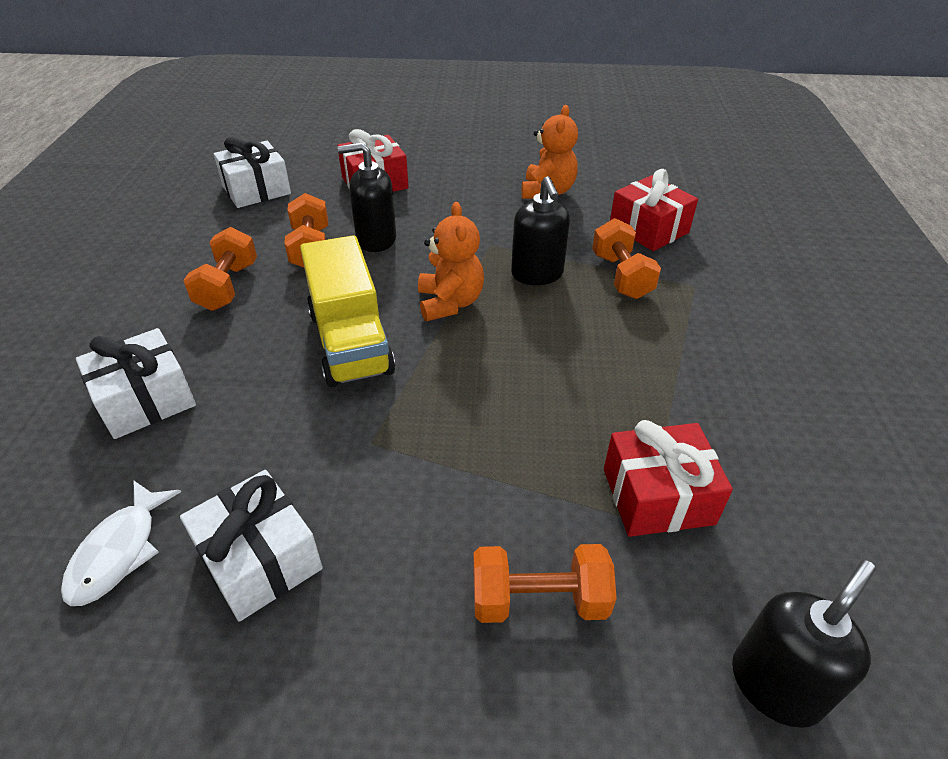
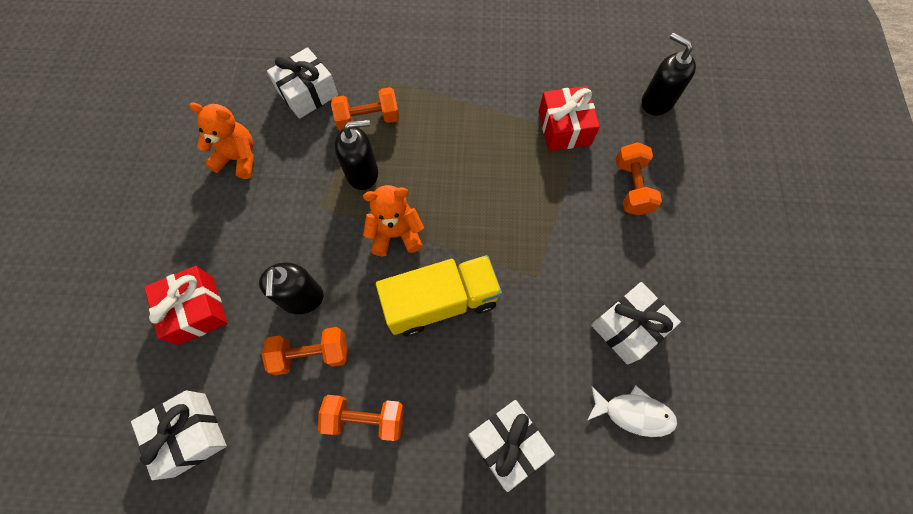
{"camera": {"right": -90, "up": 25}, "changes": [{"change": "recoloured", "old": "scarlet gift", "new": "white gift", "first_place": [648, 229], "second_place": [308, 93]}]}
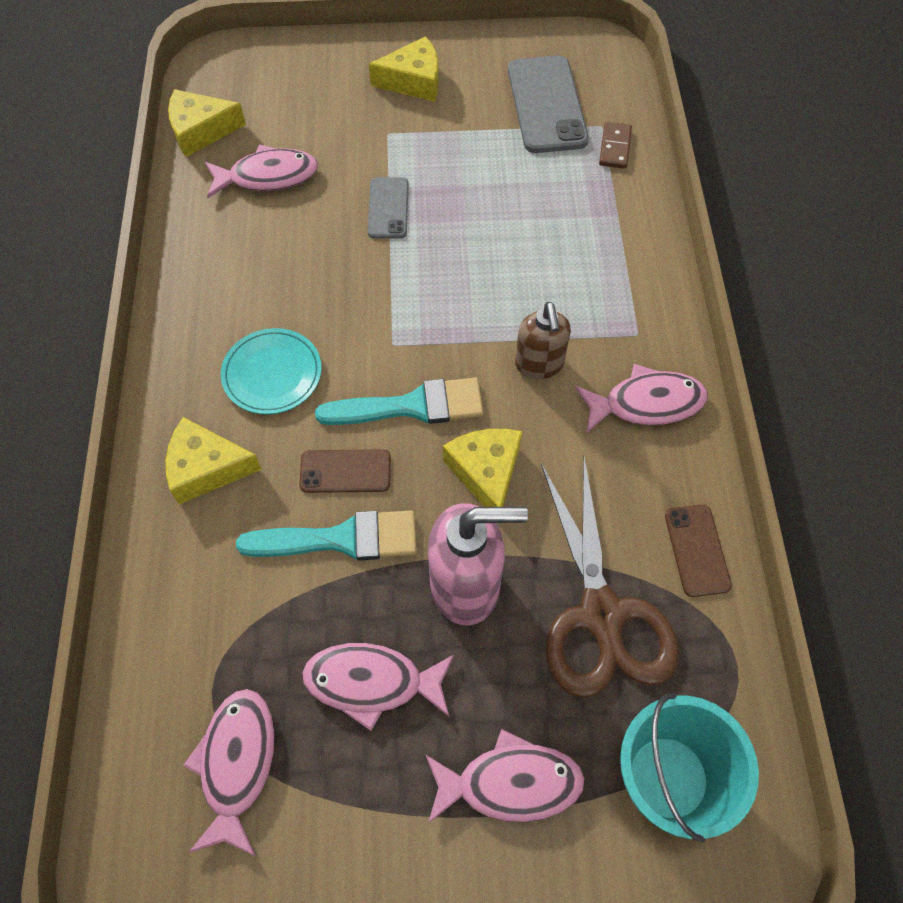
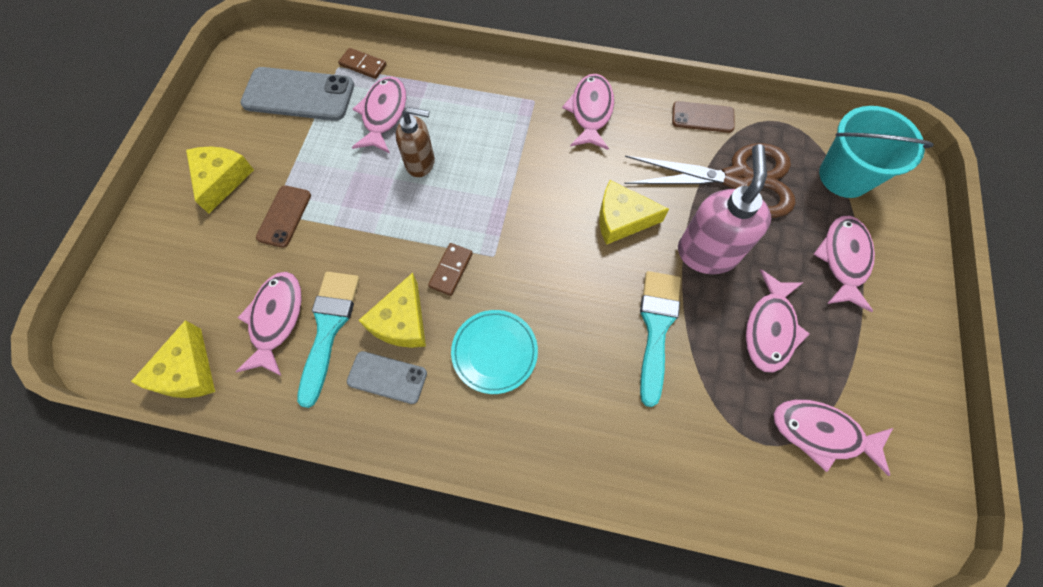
{"camera": {"right": -75, "up": 5}, "changes": [{"change": "moved", "old": "golden cheese wedge", "first_place": [206, 468], "second_place": [402, 322]}, {"change": "moved", "old": "russet smartphone", "first_place": [345, 471], "second_place": [284, 216]}, {"change": "moved", "old": "aqua brush", "first_place": [411, 406], "second_place": [328, 328]}, {"change": "moved", "old": "ash-grey smartphone", "first_place": [388, 208], "second_place": [387, 377]}, {"change": "moved", "old": "russet soap pump", "first_place": [539, 365], "second_place": [421, 163]}, {"change": "added", "new": "rosy fish figure", "second_place": [383, 114]}, {"change": "added", "new": "russet domino tile", "second_place": [451, 270]}]}
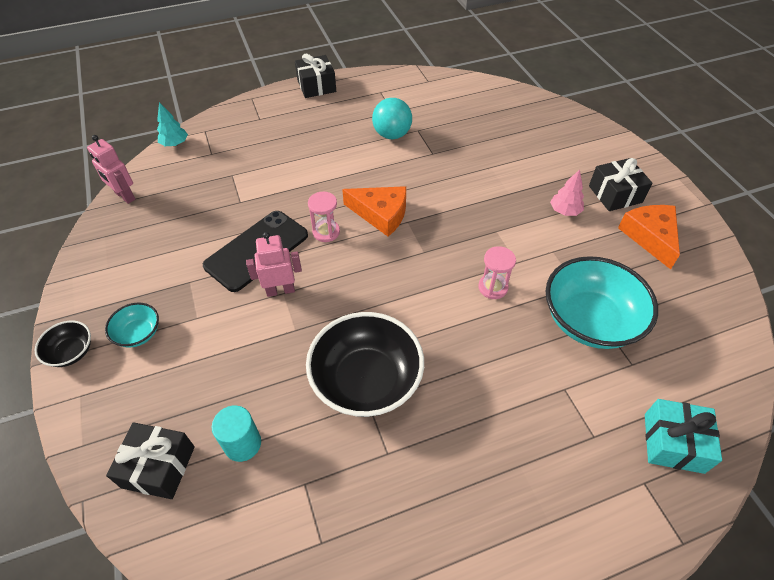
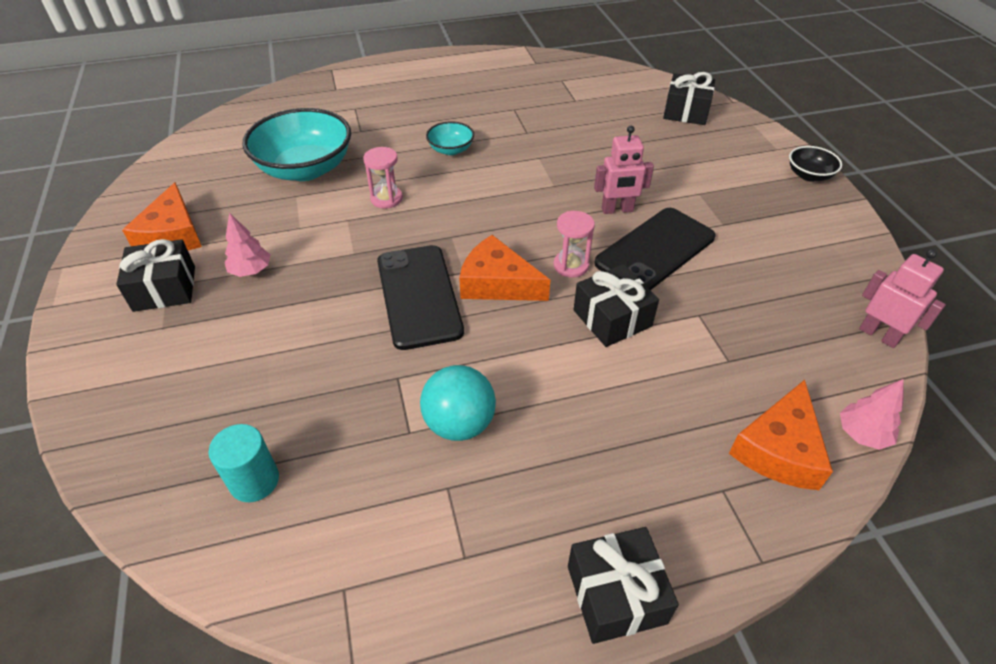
{"camera": {"right": -175, "up": -5}, "changes": [{"change": "moved", "old": "aqua bowl", "first_place": [138, 333], "second_place": [451, 149]}, {"change": "recoloured", "old": "aqua fir tree", "new": "rosy fir tree", "first_place": [175, 144], "second_place": [862, 434]}, {"change": "moved", "old": "aqua cylinder", "first_place": [242, 444], "second_place": [254, 481]}, {"change": "removed", "old": "black bowl", "first_place": [366, 380]}, {"change": "removed", "old": "aqua gift", "first_place": [673, 443]}, {"change": "added", "new": "black smartphone", "second_place": [419, 296]}, {"change": "added", "new": "black gift", "second_place": [612, 318]}, {"change": "added", "new": "bright orange cheese wedge", "second_place": [779, 449]}]}
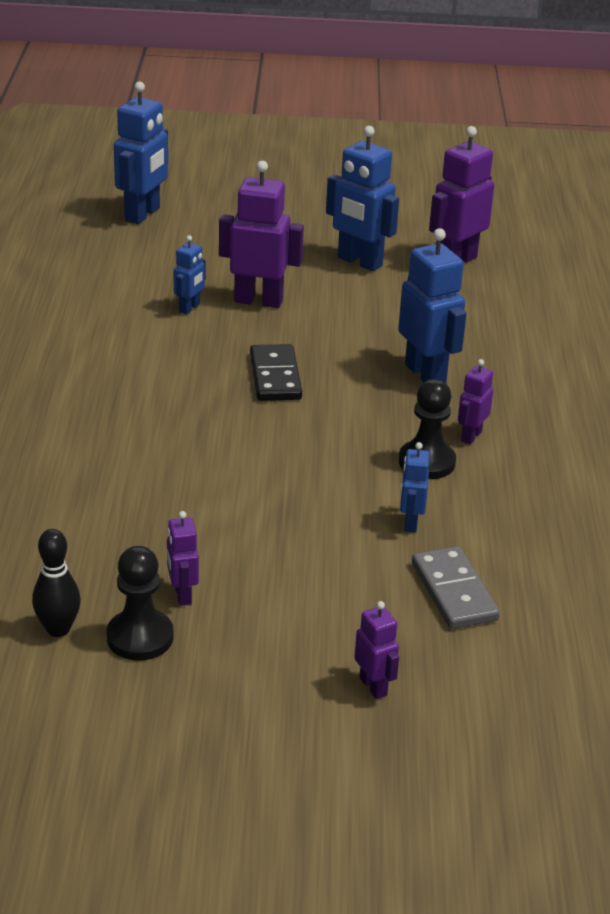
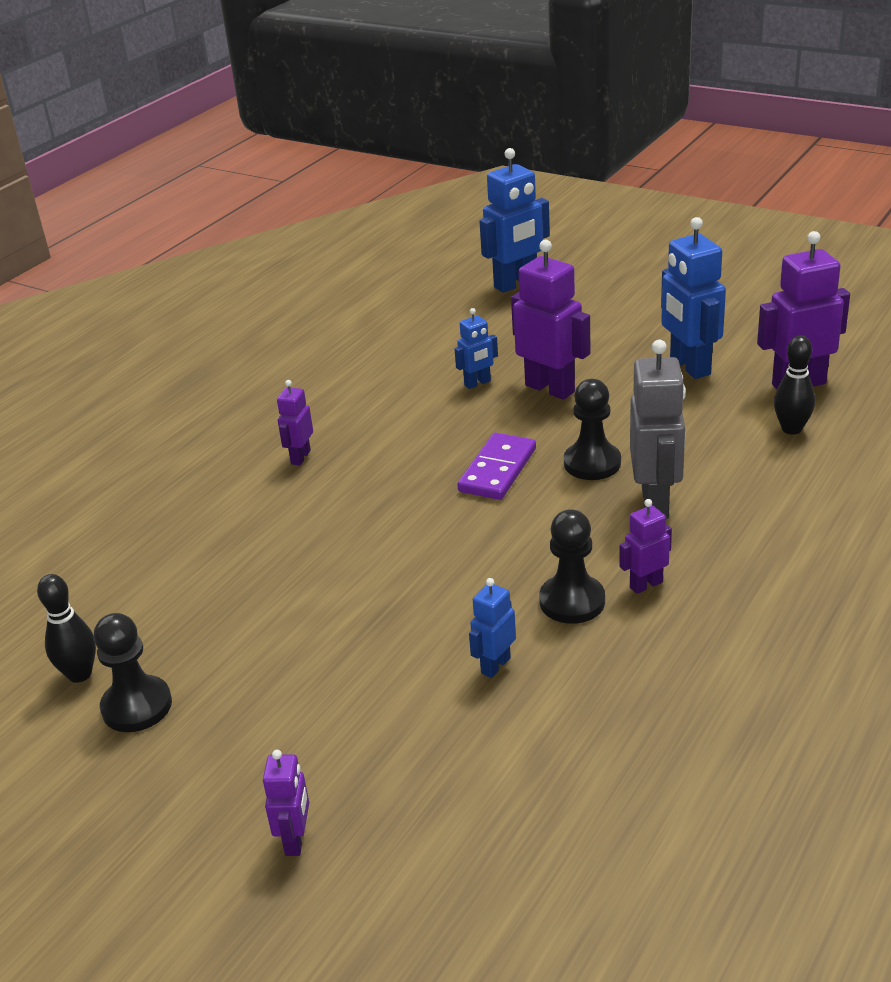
{"camera": {"right": 35, "up": 0}, "changes": [{"change": "moved", "old": "royal purple toy robot", "first_place": [182, 595], "second_place": [300, 457]}, {"change": "recoloured", "old": "black domino tile", "new": "royal purple domino tile", "first_place": [275, 376], "second_place": [497, 470]}, {"change": "recoloured", "old": "blue toy robot", "new": "ash-grey toy robot", "first_place": [426, 374], "second_place": [656, 503]}, {"change": "removed", "old": "ash-grey domino tile", "first_place": [454, 591]}, {"change": "added", "new": "black chess pawn", "second_place": [592, 463]}, {"change": "added", "new": "black bowling pin", "second_place": [791, 429]}]}
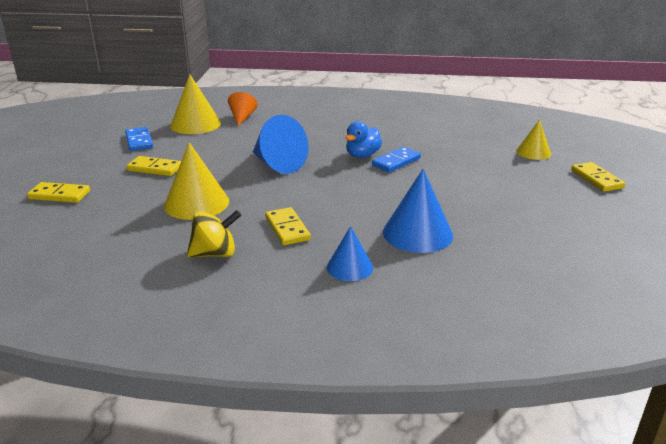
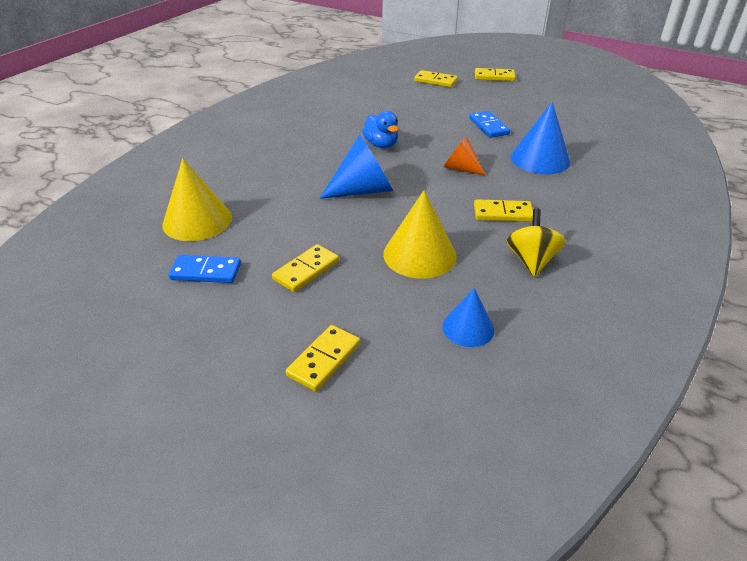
{"camera": {"right": -65, "up": 10}, "changes": [{"change": "moved", "old": "bright orange solid cone", "first_place": [242, 117], "second_place": [460, 168]}, {"change": "moved", "old": "blue solid cone", "first_place": [349, 267], "second_place": [468, 328]}, {"change": "moved", "old": "blue domino tile", "first_place": [396, 162], "second_place": [488, 126]}, {"change": "replaced", "old": "golden solid cone", "new": "golden domino tile", "first_place": [533, 152], "second_place": [435, 81]}]}
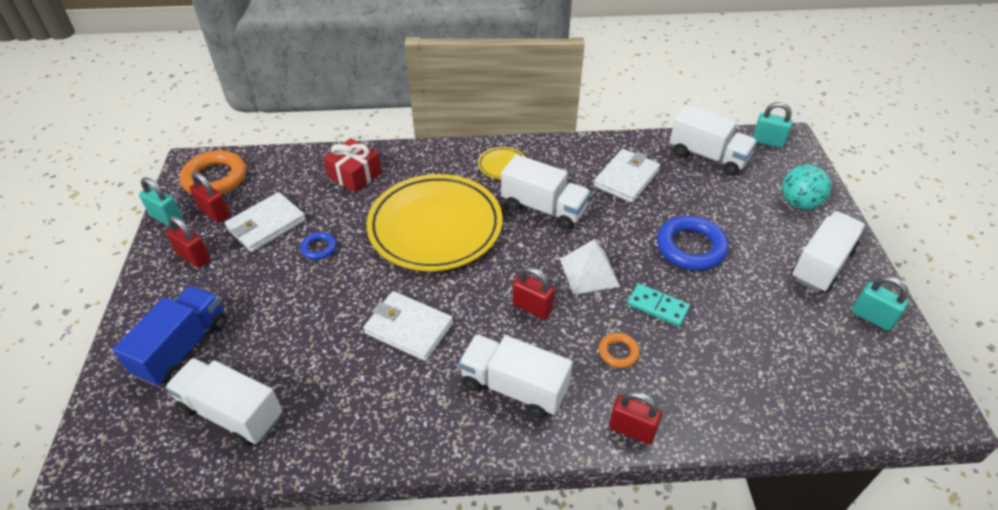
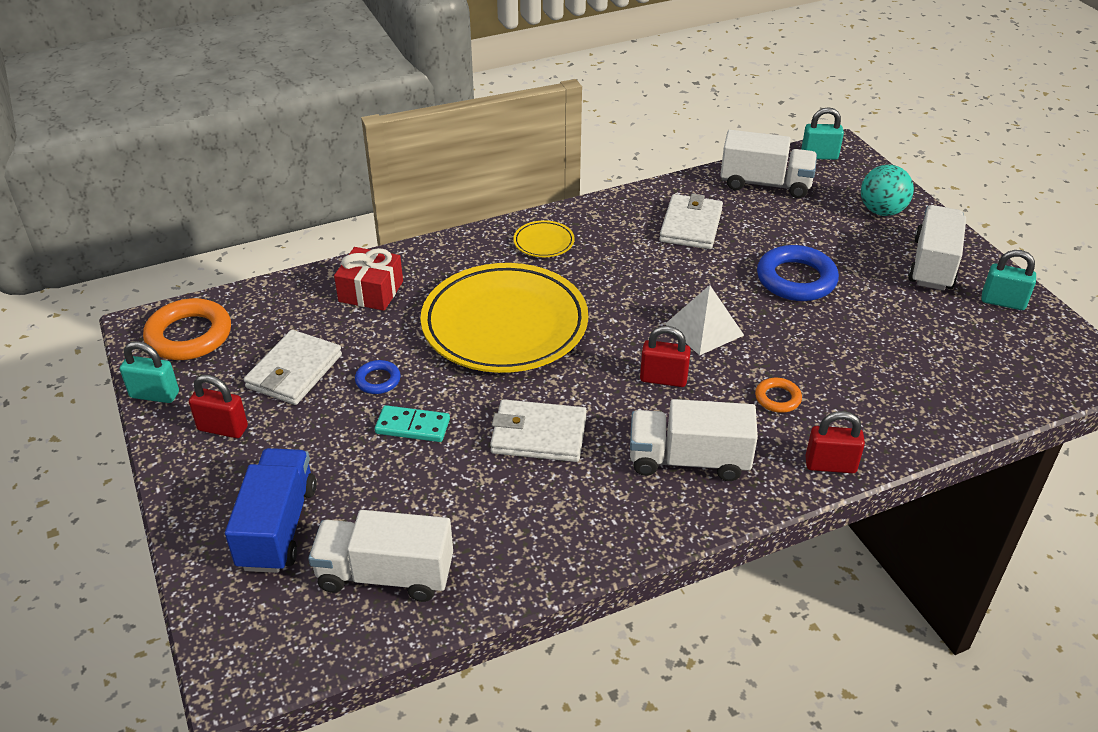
{"camera": {"right": -20, "up": -5}, "changes": [{"change": "removed", "old": "scarlet padlock", "first_place": [214, 213]}, {"change": "removed", "old": "white lorry", "first_place": [544, 208]}, {"change": "moved", "old": "aqua domino tile", "first_place": [658, 306], "second_place": [413, 426]}]}
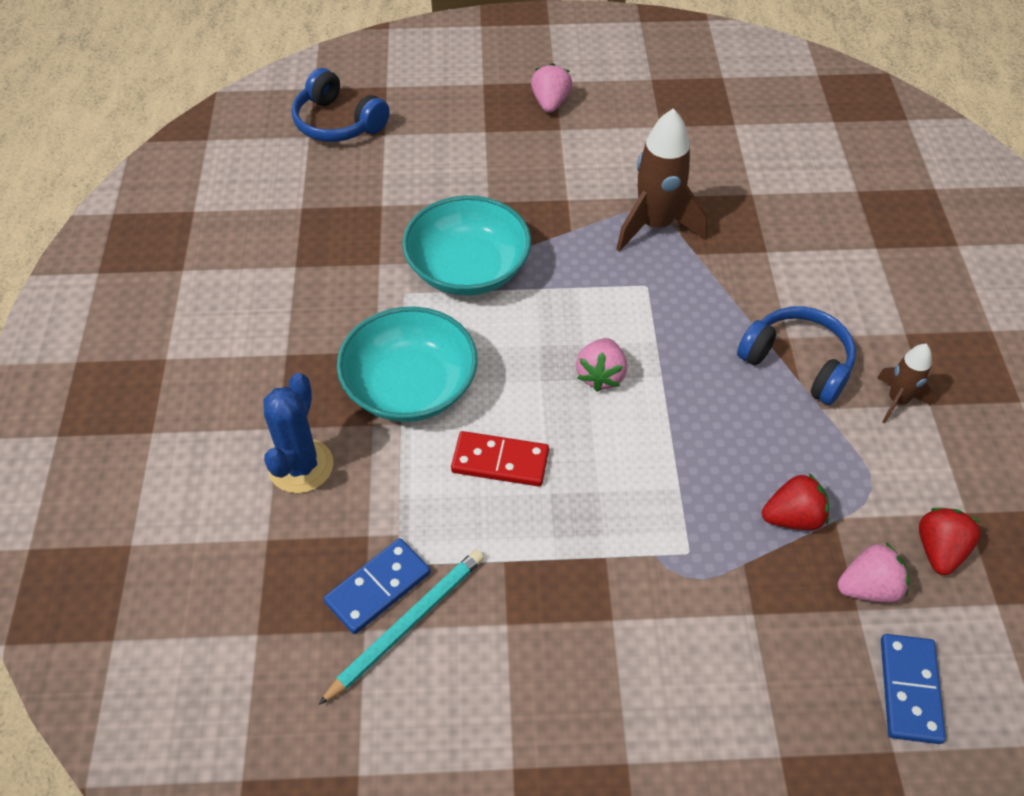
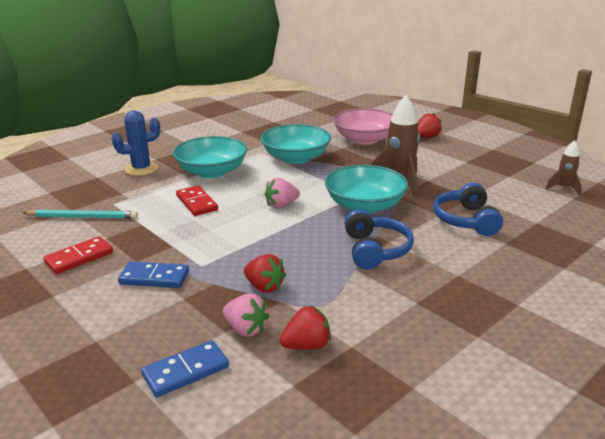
{"camera": {"right": 50, "up": -25}, "changes": [{"change": "moved", "old": "blue over-ear headphones", "first_place": [338, 123], "second_place": [465, 220]}, {"change": "moved", "old": "blue domino tile", "first_place": [378, 587], "second_place": [154, 277]}, {"change": "recoloured", "old": "rosy berry", "new": "scarlet berry", "first_place": [550, 103], "second_place": [427, 137]}, {"change": "moved", "old": "russet spaceship", "first_place": [897, 401], "second_place": [563, 188]}, {"change": "added", "new": "scarlet domino tile", "second_place": [79, 257]}, {"change": "added", "new": "aqua bowl", "second_place": [365, 206]}, {"change": "added", "new": "rosy bowl", "second_place": [365, 139]}]}
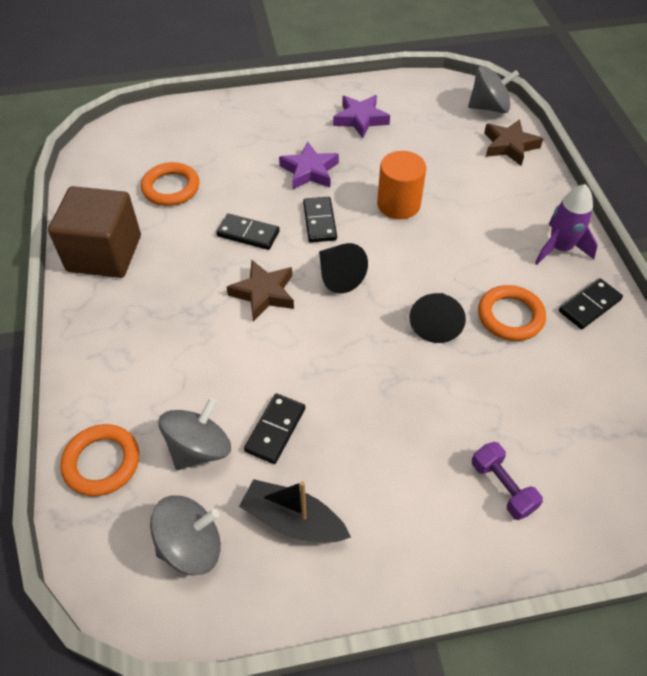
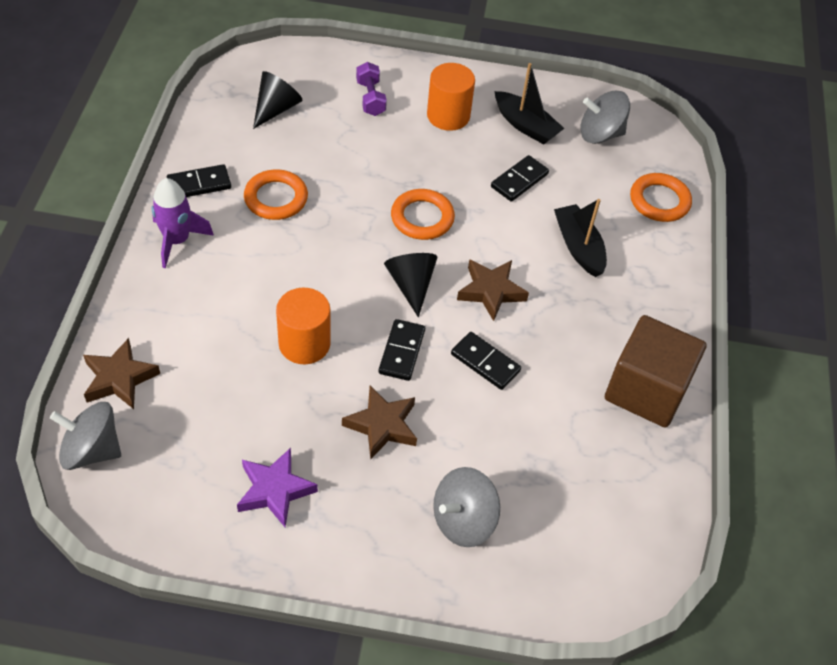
{"camera": {"right": -165, "up": 0}, "changes": [{"change": "moved", "old": "bright orange torus", "first_place": [171, 188], "second_place": [422, 218]}, {"change": "moved", "old": "ash-grey whirligig", "first_place": [199, 448], "second_place": [463, 520]}, {"change": "recoloured", "old": "royal purple star shape", "new": "russet star shape", "first_place": [309, 171], "second_place": [382, 425]}, {"change": "moved", "old": "black solid cone", "first_place": [436, 323], "second_place": [276, 109]}, {"change": "added", "new": "bright orange cylinder", "second_place": [448, 116]}, {"change": "added", "new": "black toy boat", "second_place": [578, 247]}]}
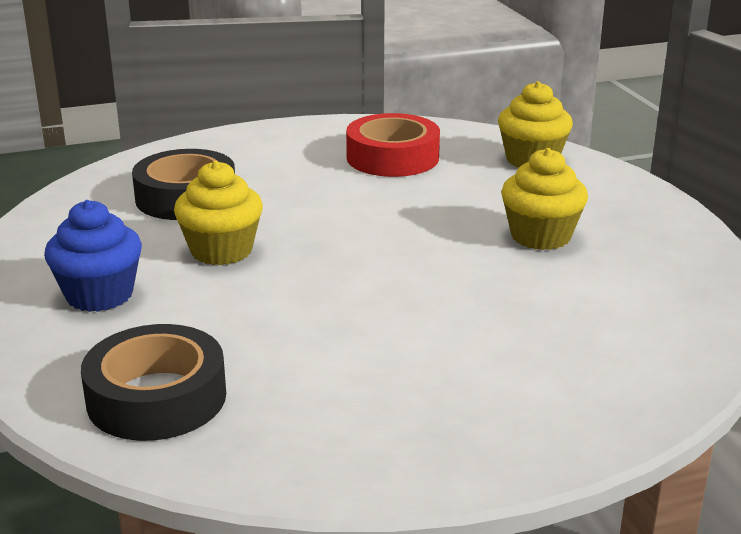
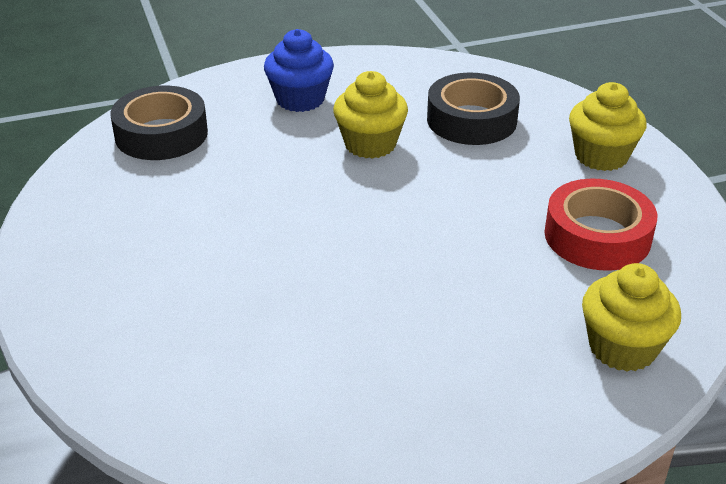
{"camera": {"right": 90, "up": 10}, "changes": [{"change": "moved", "old": "golden muffin", "first_place": [540, 236], "second_place": [601, 156]}]}
